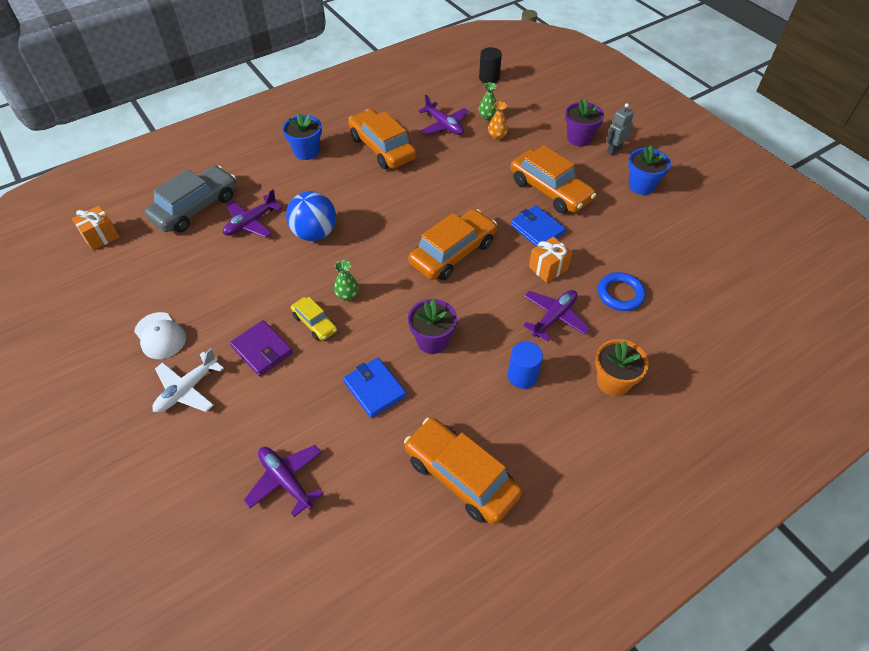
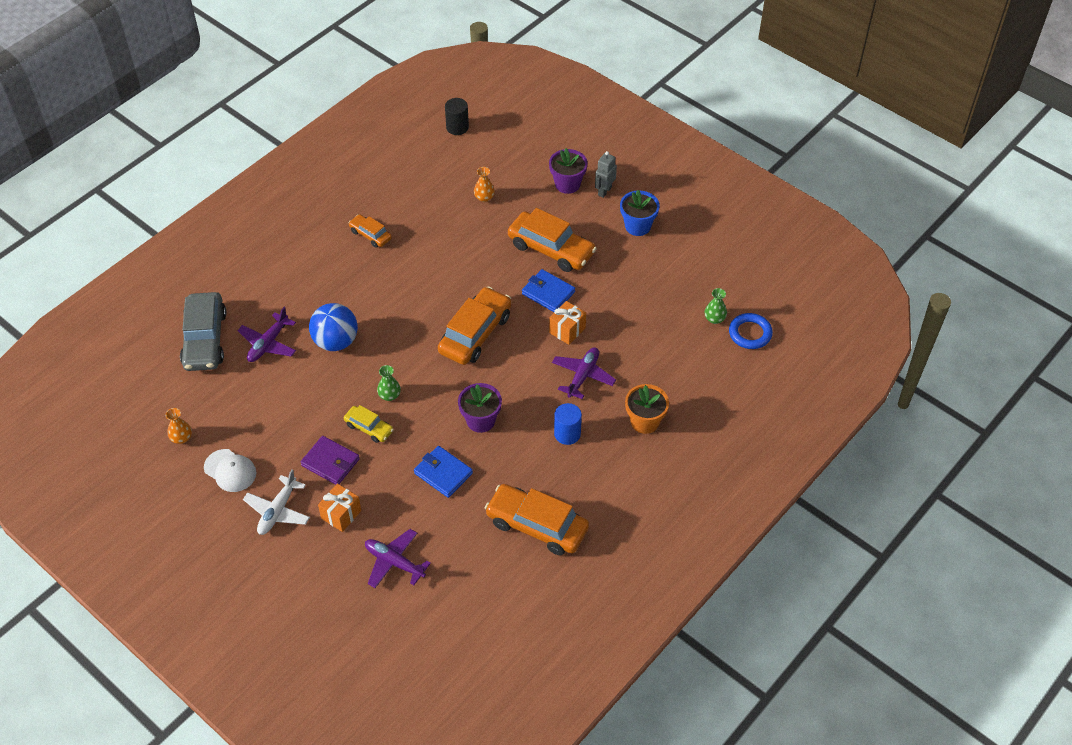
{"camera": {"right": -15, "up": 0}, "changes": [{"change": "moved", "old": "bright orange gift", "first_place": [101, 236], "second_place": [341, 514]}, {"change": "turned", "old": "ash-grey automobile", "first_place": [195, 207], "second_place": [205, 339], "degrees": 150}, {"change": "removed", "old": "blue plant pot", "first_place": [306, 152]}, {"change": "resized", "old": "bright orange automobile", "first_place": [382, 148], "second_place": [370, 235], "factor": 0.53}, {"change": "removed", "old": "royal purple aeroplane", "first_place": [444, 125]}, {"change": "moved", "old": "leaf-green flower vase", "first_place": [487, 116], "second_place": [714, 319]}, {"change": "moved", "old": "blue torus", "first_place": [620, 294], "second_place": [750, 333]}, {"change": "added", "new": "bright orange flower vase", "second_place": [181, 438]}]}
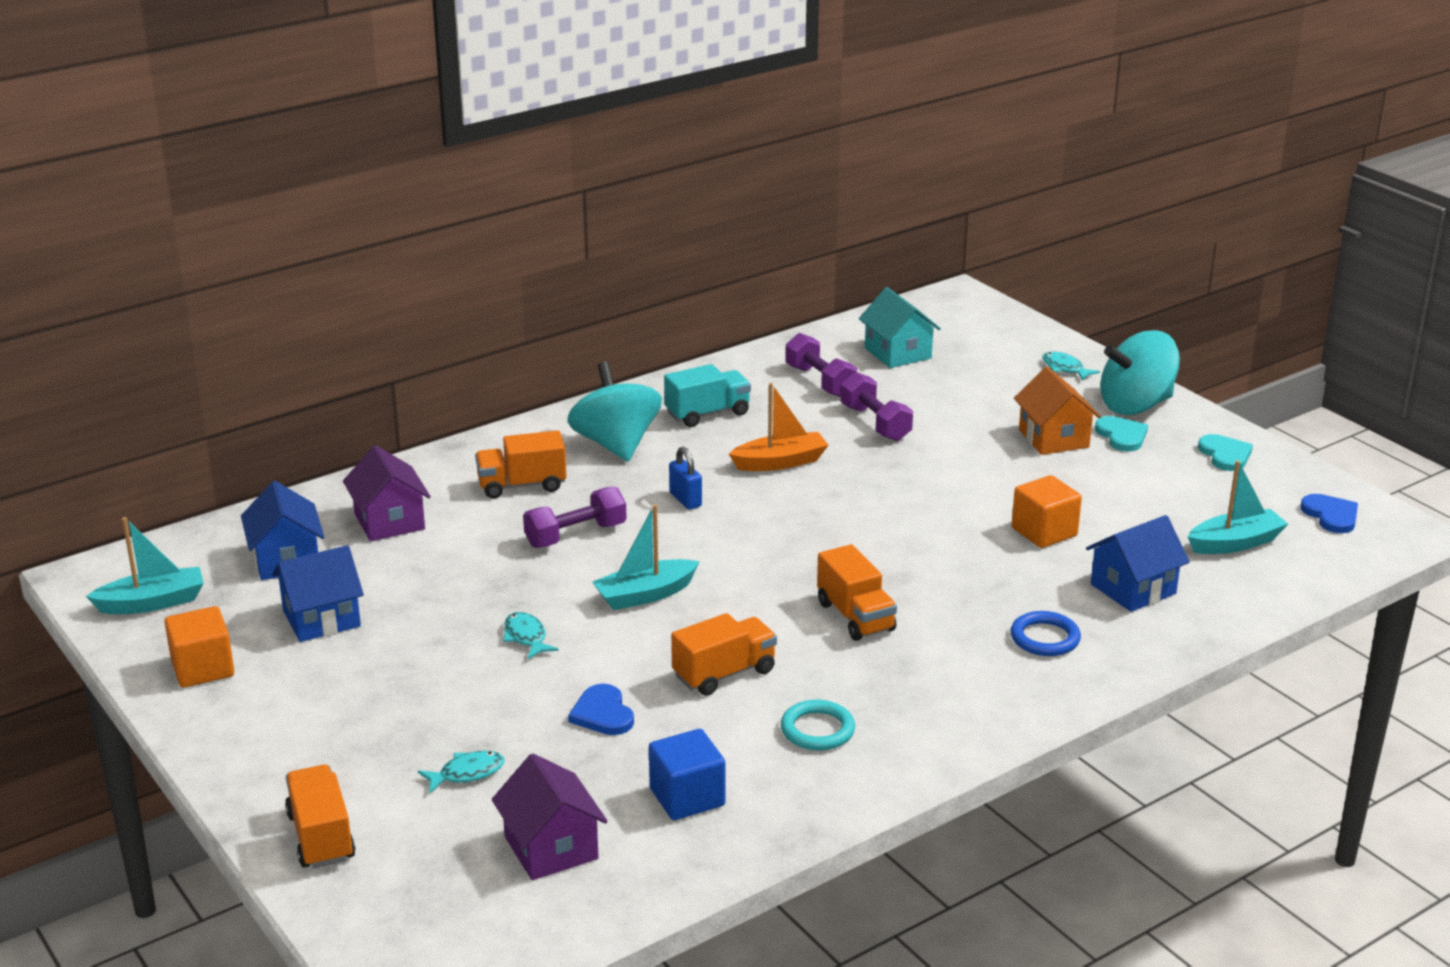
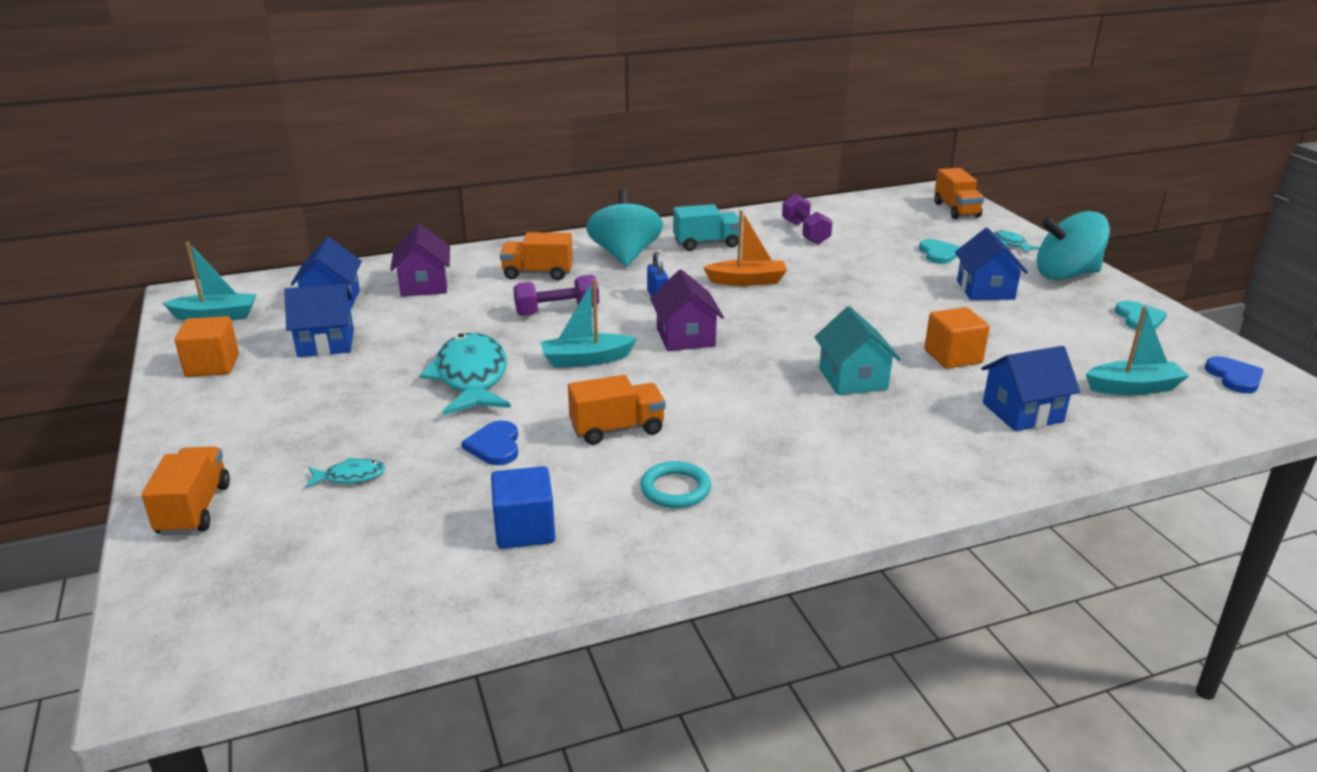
{"camera": {"right": 15, "up": 0}, "changes": [{"change": "moved", "old": "royal purple house", "first_place": [551, 848], "second_place": [685, 337]}, {"change": "resized", "old": "aqua fish figure", "first_place": [526, 637], "second_place": [471, 378], "factor": 2.24}, {"change": "moved", "old": "bright orange lorry", "first_place": [855, 617], "second_place": [956, 210]}, {"change": "removed", "old": "royal purple free weight", "first_place": [875, 423]}, {"change": "moved", "old": "aqua house", "first_place": [898, 353], "second_place": [853, 379]}, {"change": "removed", "old": "blue torus", "first_place": [1045, 638]}, {"change": "recoloured", "old": "bright orange house", "new": "blue house", "first_place": [1053, 438], "second_place": [985, 290]}, {"change": "moved", "old": "aqua heart", "first_place": [1122, 436], "second_place": [938, 254]}]}
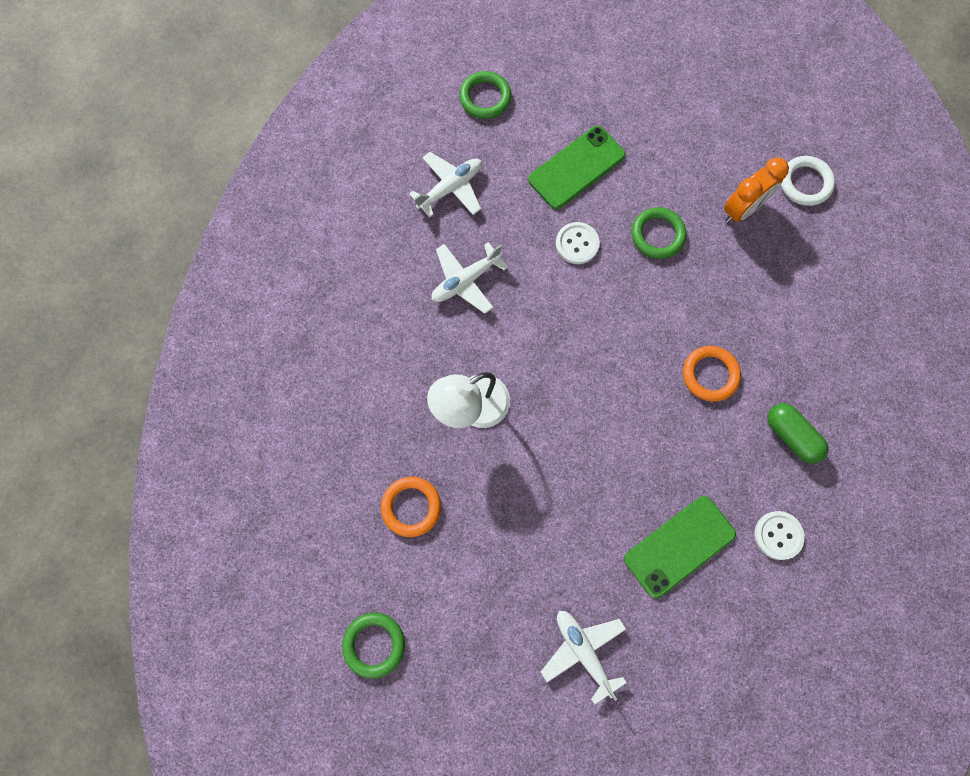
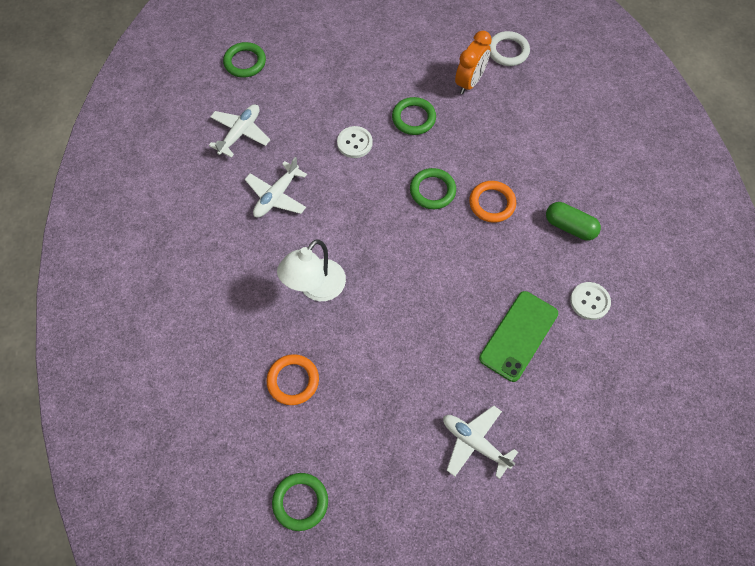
{"camera": {"right": -20, "up": -10}, "changes": [{"change": "removed", "old": "leaf-green smartphone", "first_place": [576, 168]}, {"change": "added", "new": "leaf-green torus", "second_place": [432, 190]}]}
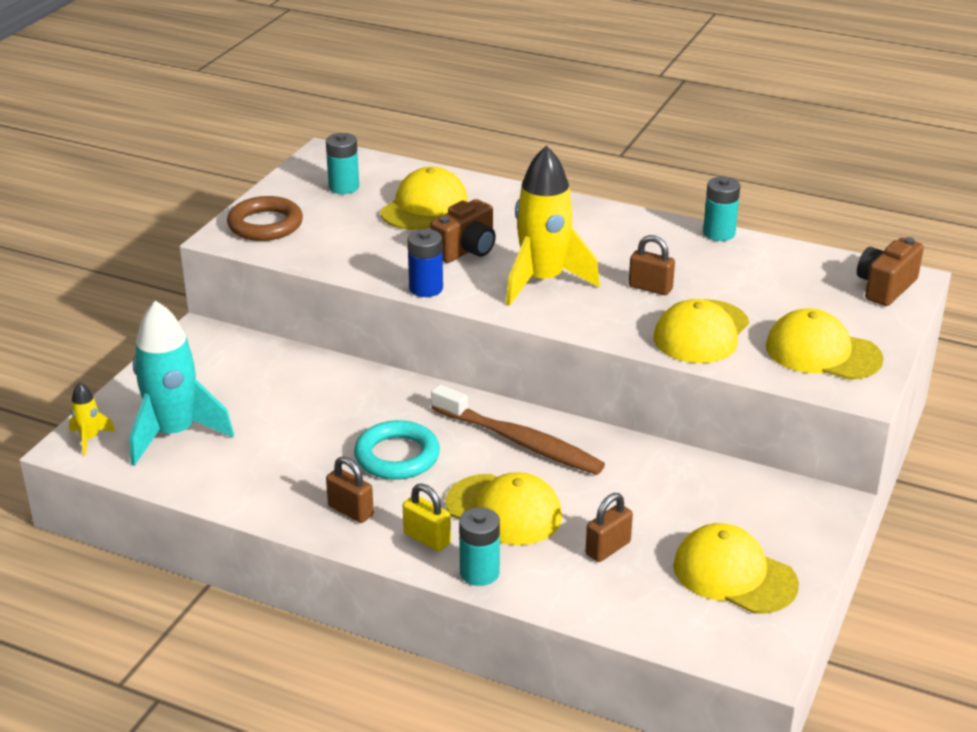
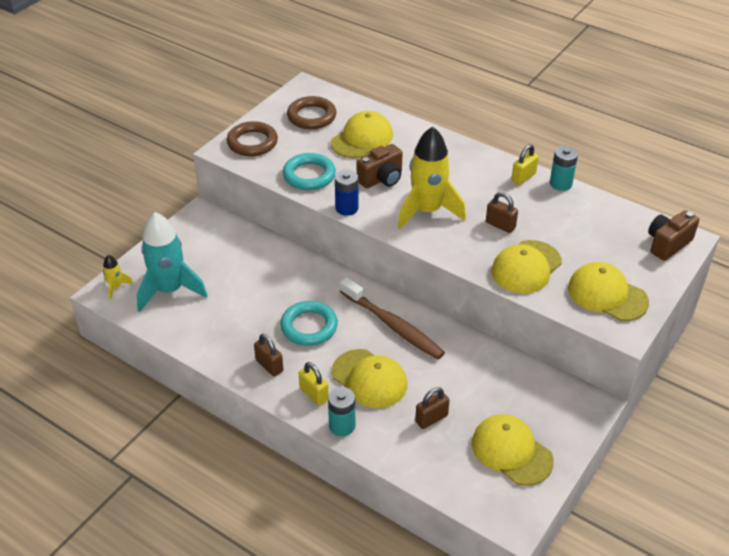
{"camera": {"right": 10, "up": 10}, "changes": [{"change": "replaced", "old": "aqua power cell", "new": "russet torus", "first_place": [344, 187], "second_place": [311, 116]}, {"change": "added", "new": "aqua torus", "second_place": [309, 175]}, {"change": "added", "new": "golden padlock", "second_place": [523, 177]}]}
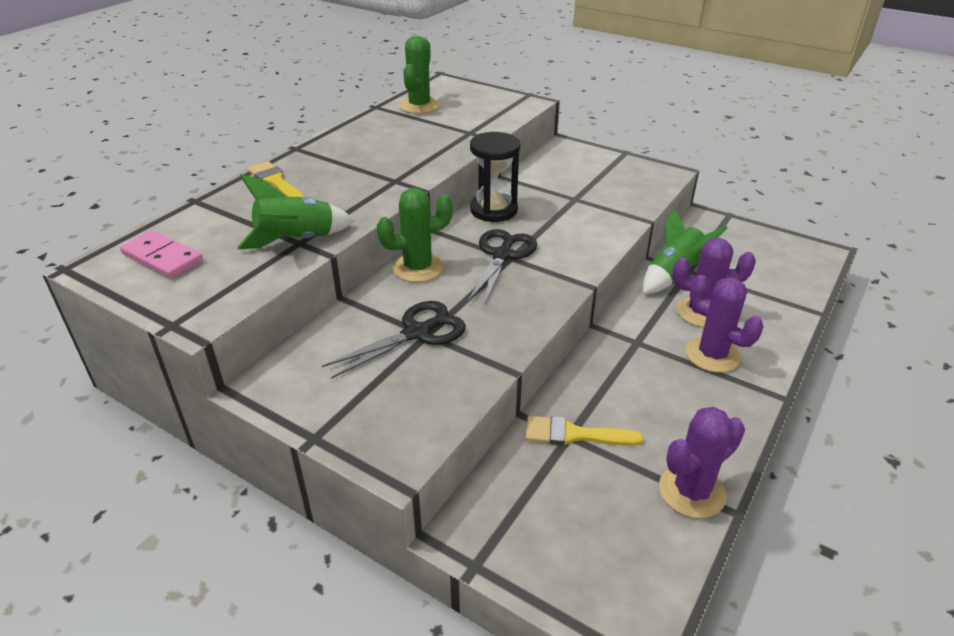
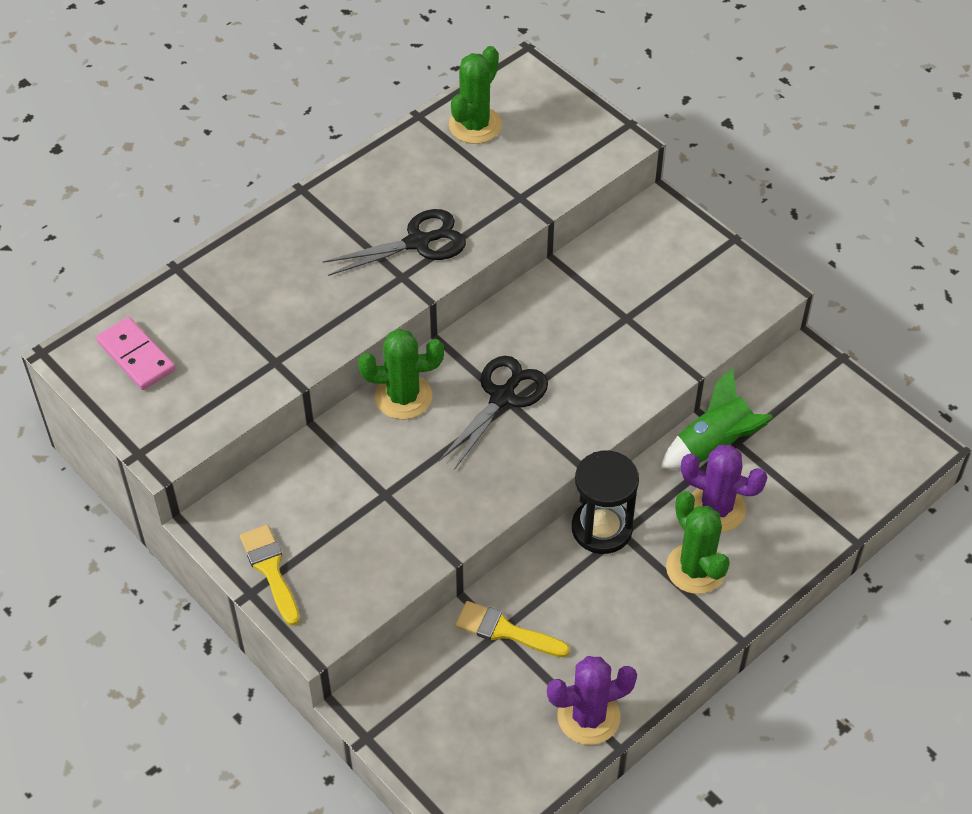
{"camera": {"right": 15, "up": 15}, "changes": [{"change": "removed", "old": "leaf-green spaceship", "first_place": [297, 240]}, {"change": "moved", "old": "golden brush", "first_place": [275, 182], "second_place": [270, 569]}, {"change": "moved", "old": "black scissors", "first_place": [417, 333], "second_place": [418, 242]}, {"change": "moved", "old": "black sand timer", "first_place": [493, 210], "second_place": [602, 528]}, {"change": "recoloured", "old": "royal purple prickly plant", "new": "leaf-green prickly plant", "first_place": [712, 355], "second_place": [695, 569]}]}
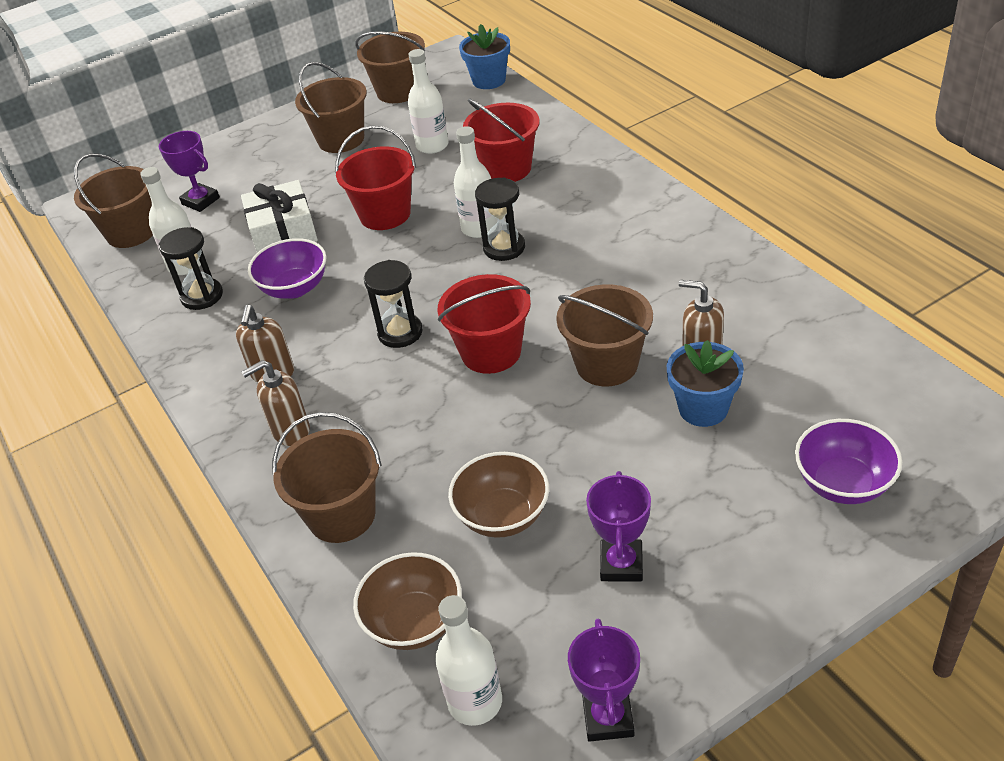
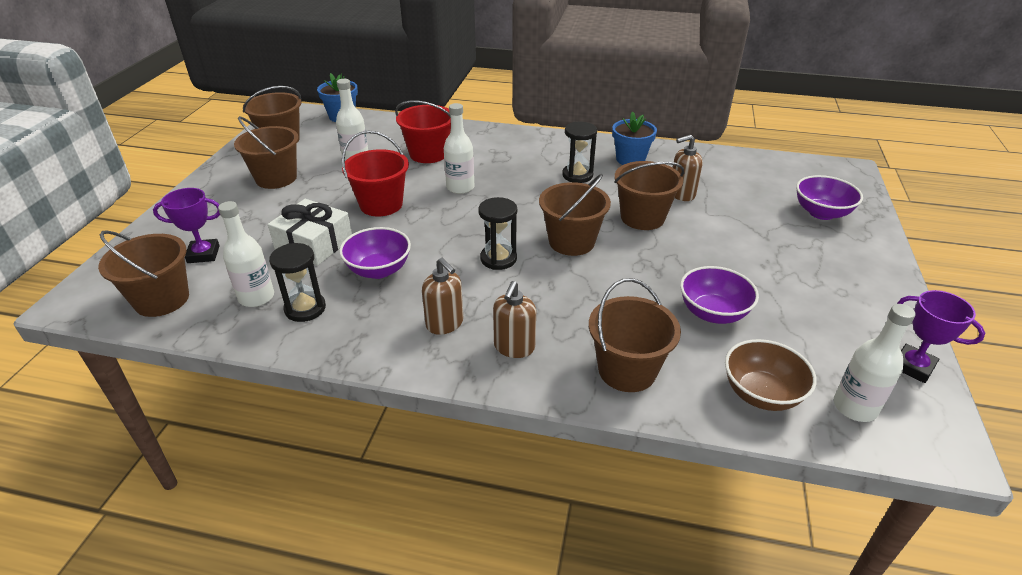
{"camera": {"right": -50, "up": -5}, "changes": [{"change": "recoloured", "old": "scarlet bucket", "new": "russet bucket", "first_place": [491, 352], "second_place": [571, 242]}, {"change": "recoloured", "old": "russet bowl", "new": "royal purple bowl", "first_place": [503, 516], "second_place": [713, 313]}, {"change": "moved", "old": "black sand timer", "first_place": [504, 248], "second_place": [577, 175]}, {"change": "removed", "old": "royal purple award cup", "first_place": [621, 564]}, {"change": "moved", "old": "blue plant pot", "first_place": [703, 408], "second_place": [630, 159]}]}
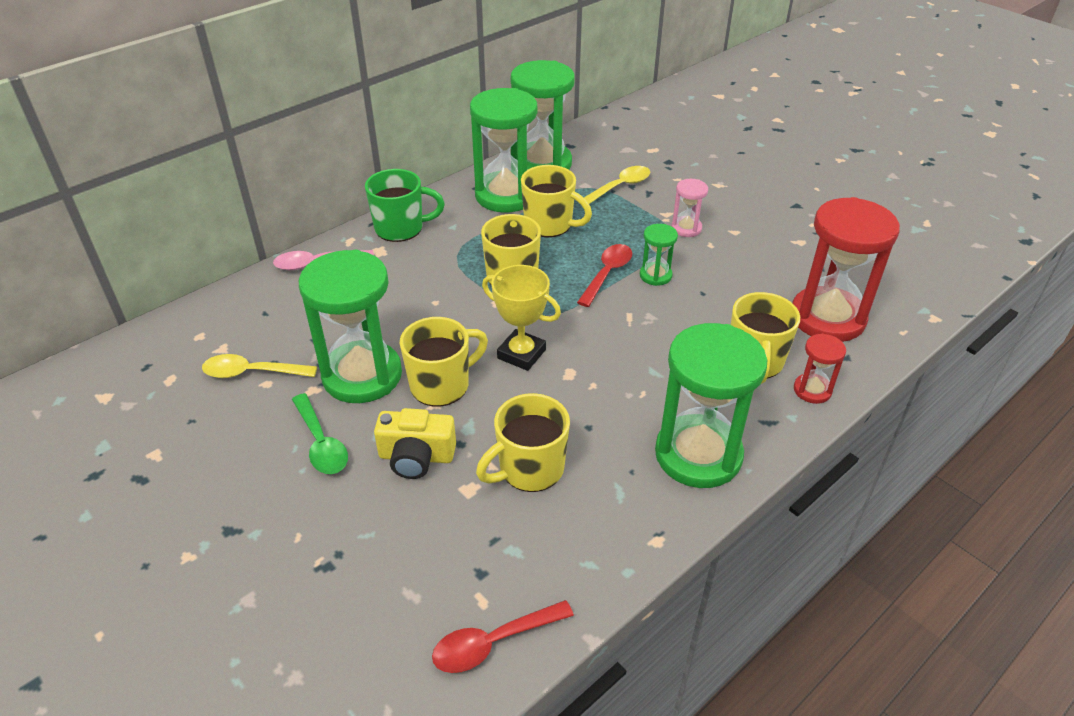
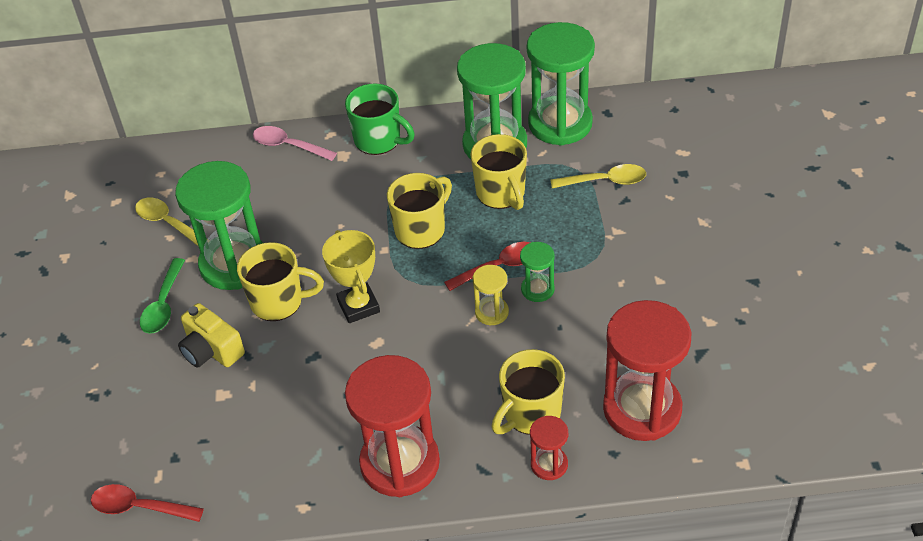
{"camera": {"right": 40, "up": 5}, "changes": [{"change": "removed", "old": "golden coffee mug", "first_place": [529, 469]}, {"change": "recoloured", "old": "leaf-green sand timer", "new": "scarlet sand timer", "first_place": [698, 455], "second_place": [400, 463]}, {"change": "removed", "old": "rosy sand timer", "first_place": [686, 228]}, {"change": "added", "new": "golden sand timer", "second_place": [491, 312]}]}
